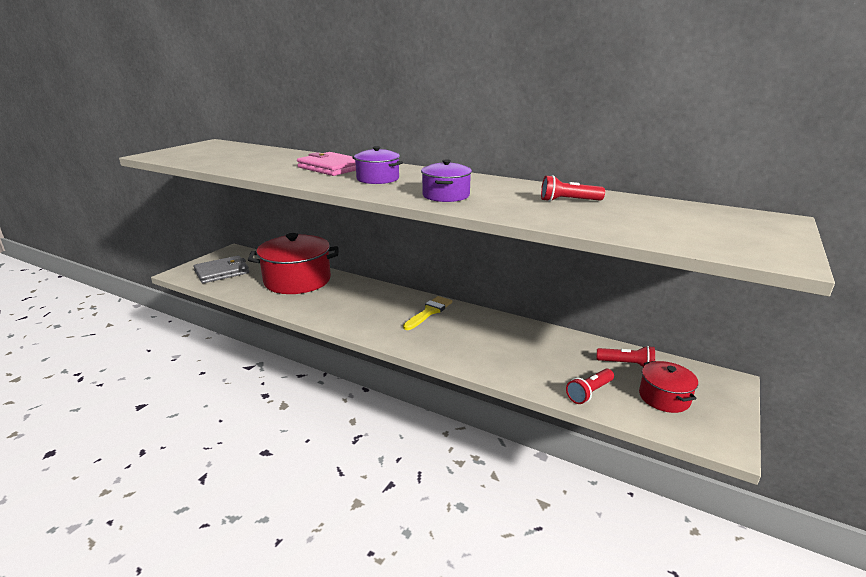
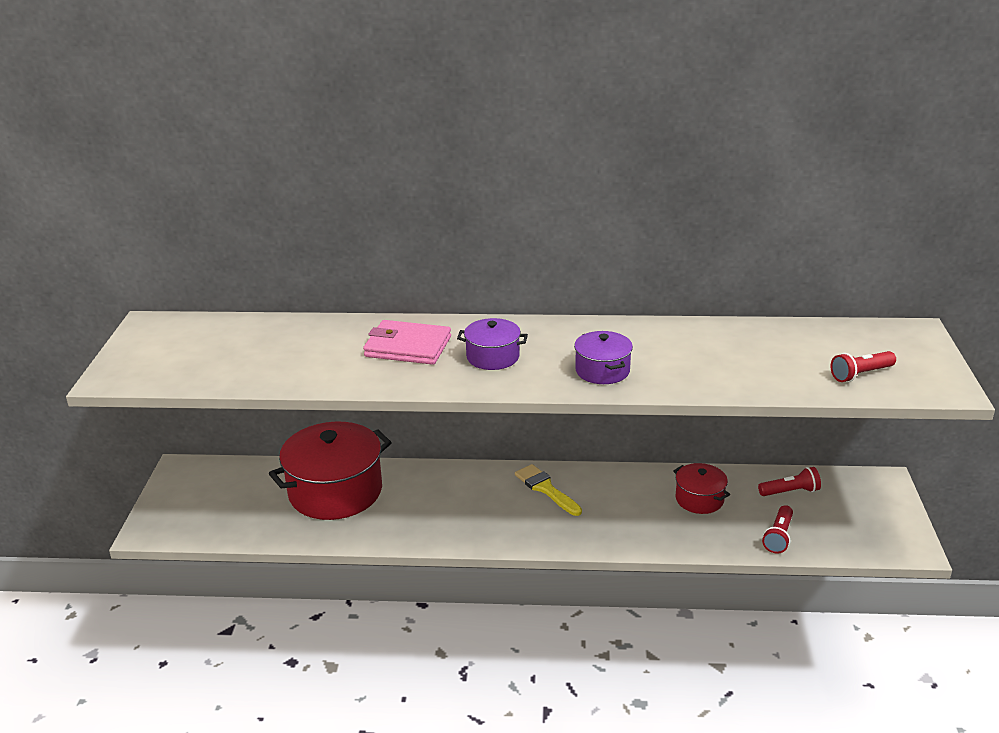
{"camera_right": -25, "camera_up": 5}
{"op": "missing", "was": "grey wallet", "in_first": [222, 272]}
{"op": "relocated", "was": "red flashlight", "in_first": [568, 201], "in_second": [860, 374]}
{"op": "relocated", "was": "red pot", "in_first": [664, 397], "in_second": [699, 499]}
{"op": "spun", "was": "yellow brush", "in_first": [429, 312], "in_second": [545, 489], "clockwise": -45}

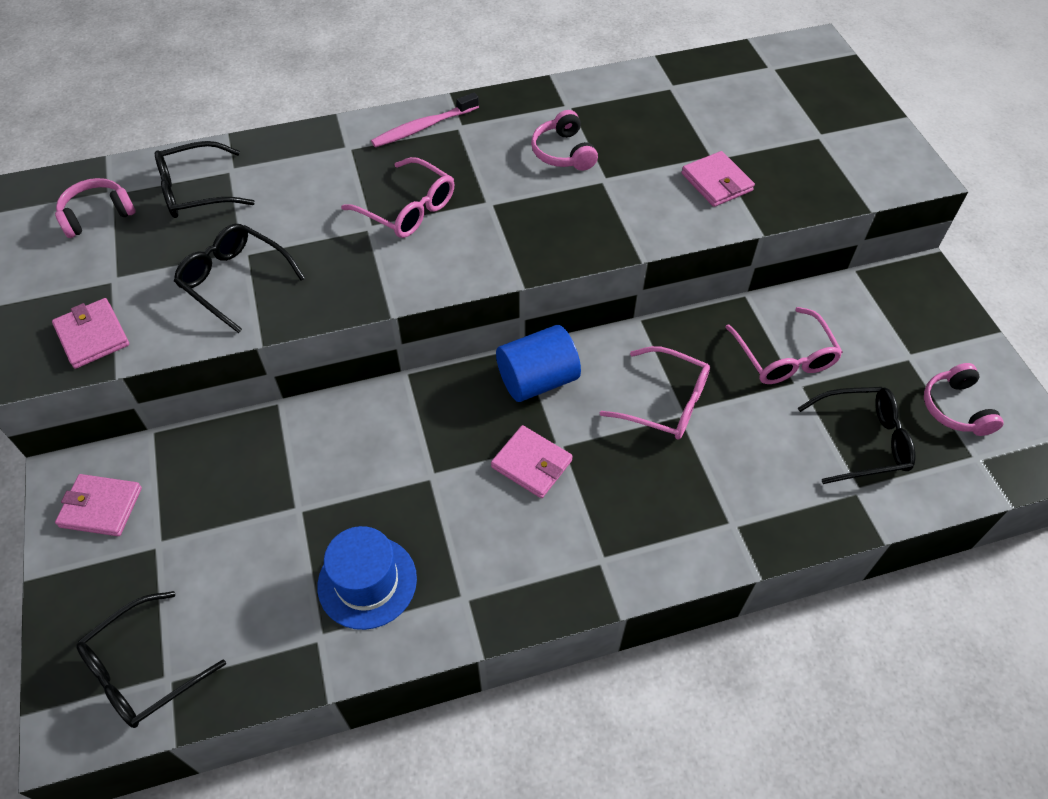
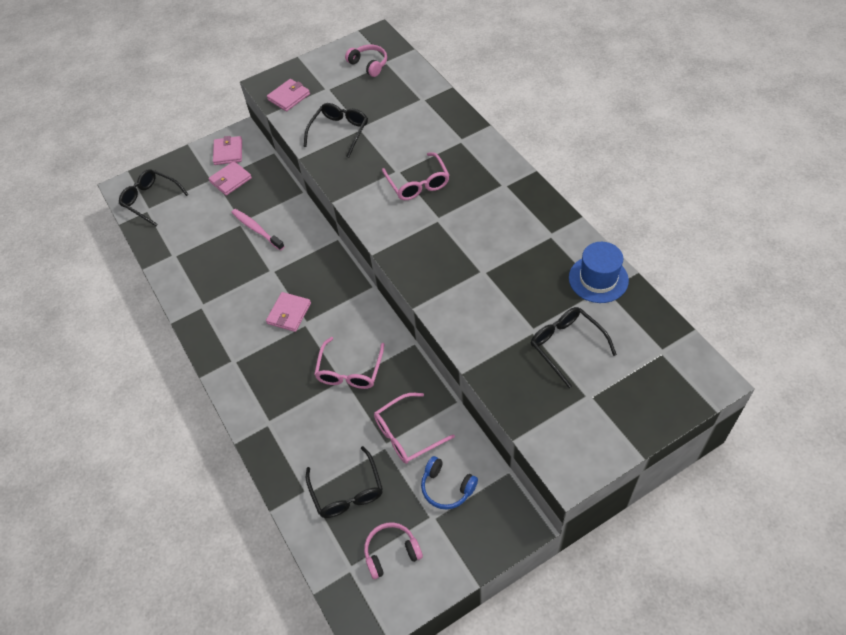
{"camera_right": 80, "camera_up": 0}
{"op": "missing", "was": "blue cylinder", "in_first": [537, 380]}
{"op": "missing", "was": "pink headphones", "in_first": [563, 152]}
{"op": "appeared", "now": "blue headphones", "in_second": [447, 487]}
{"op": "relocated", "was": "black glasses", "in_first": [195, 191], "in_second": [566, 345]}
{"op": "relocated", "was": "blue hat", "in_first": [367, 582], "in_second": [598, 279]}
{"op": "relocated", "was": "pink toothbrush", "in_first": [423, 127], "in_second": [256, 229]}
{"op": "relocated", "was": "pink wallet", "in_first": [716, 182], "in_second": [230, 180]}
{"op": "spun", "was": "pink glasses", "in_first": [409, 209], "in_second": [418, 184], "clockwise": -45}

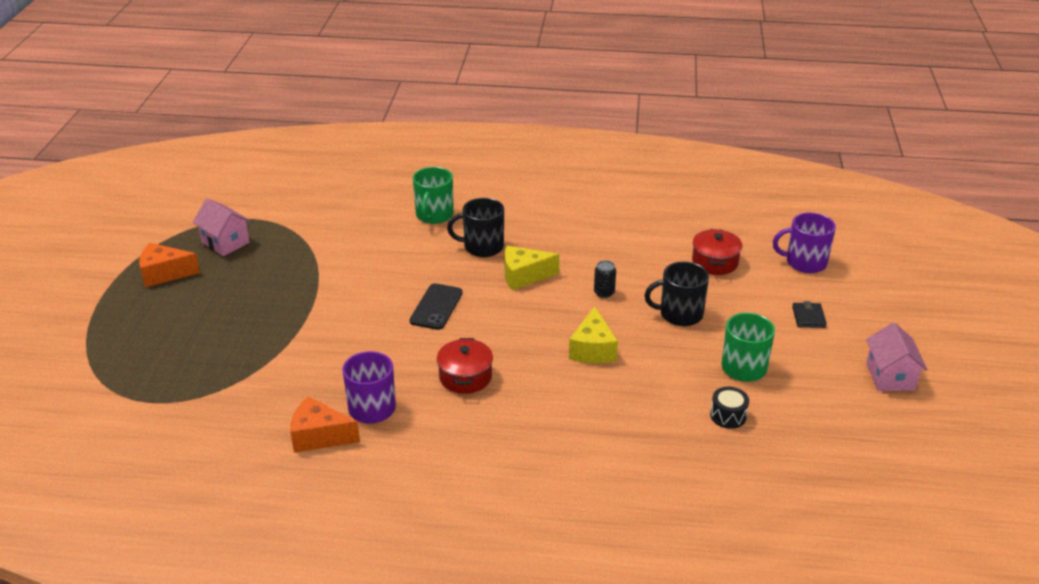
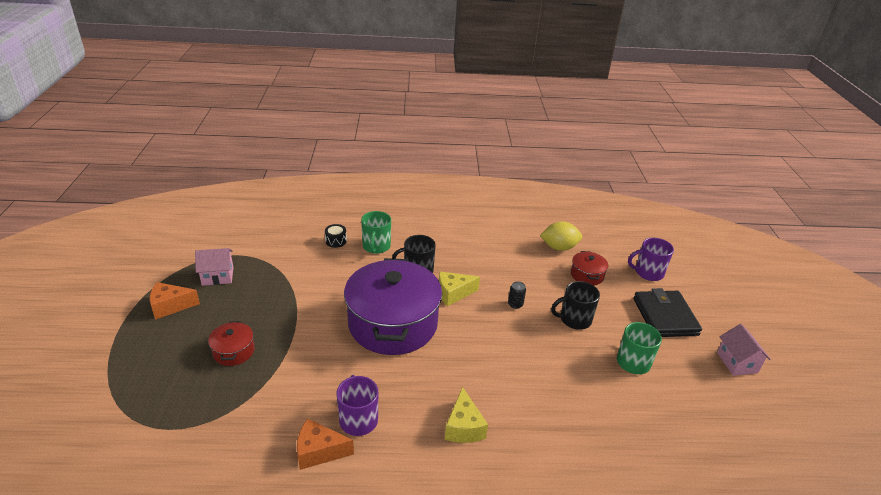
{"camera_right": -10, "camera_up": 0}
{"op": "appeared", "now": "yellow lemon", "in_second": [559, 247]}
{"op": "relocated", "was": "red pot", "in_first": [465, 377], "in_second": [234, 351]}
{"op": "relocated", "was": "yellow cheese", "in_first": [592, 349], "in_second": [463, 427]}
{"op": "relocated", "was": "black drum", "in_first": [728, 416], "in_second": [336, 241]}
{"op": "exchanged", "was": "black phone", "now": "purple pot", "in_first": [436, 307], "in_second": [393, 324]}
{"op": "spun", "was": "pink house", "in_first": [225, 242], "in_second": [217, 276], "clockwise": -45}
{"op": "size", "was": "black wallet", "in_first": [808, 317], "in_second": [665, 316], "ratio": 2.33}

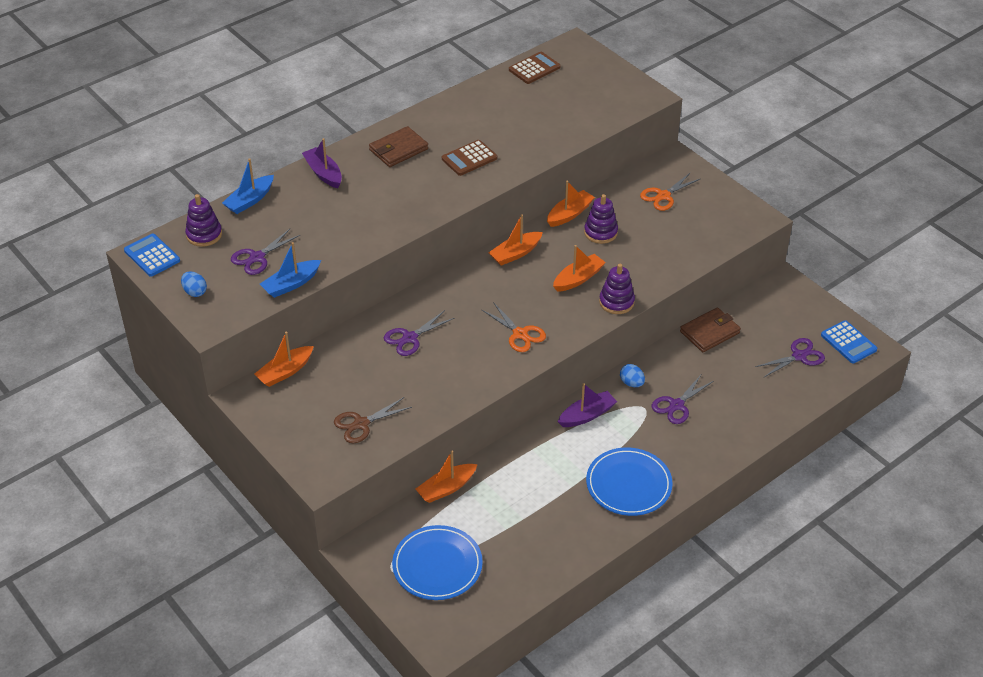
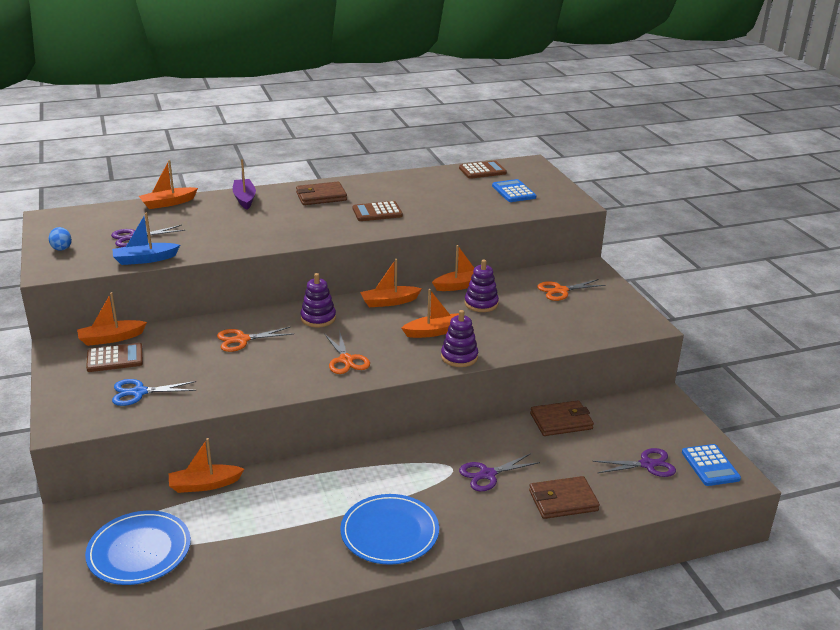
{"camera_right": 20, "camera_up": -15}
{"op": "missing", "was": "purple boat", "in_first": [587, 415]}
{"op": "missing", "was": "blue egg", "in_first": [631, 383]}
{"op": "appeared", "now": "brown calculator", "in_second": [115, 358]}
{"op": "appeared", "now": "brown wallet", "in_second": [563, 501]}
{"op": "relocated", "was": "blue calculator", "in_first": [152, 256], "in_second": [513, 192]}
{"op": "relocated", "was": "purple stacking toy", "in_first": [204, 235], "in_second": [318, 318]}
{"op": "colour", "was": "blue boat", "now": "orange boat", "in_first": [250, 200], "in_second": [168, 203]}
{"op": "colour", "was": "brown scissors", "now": "blue scissors", "in_first": [361, 424], "in_second": [139, 392]}
{"op": "colour", "was": "purple scissors", "now": "orange scissors", "in_first": [410, 338], "in_second": [242, 340]}

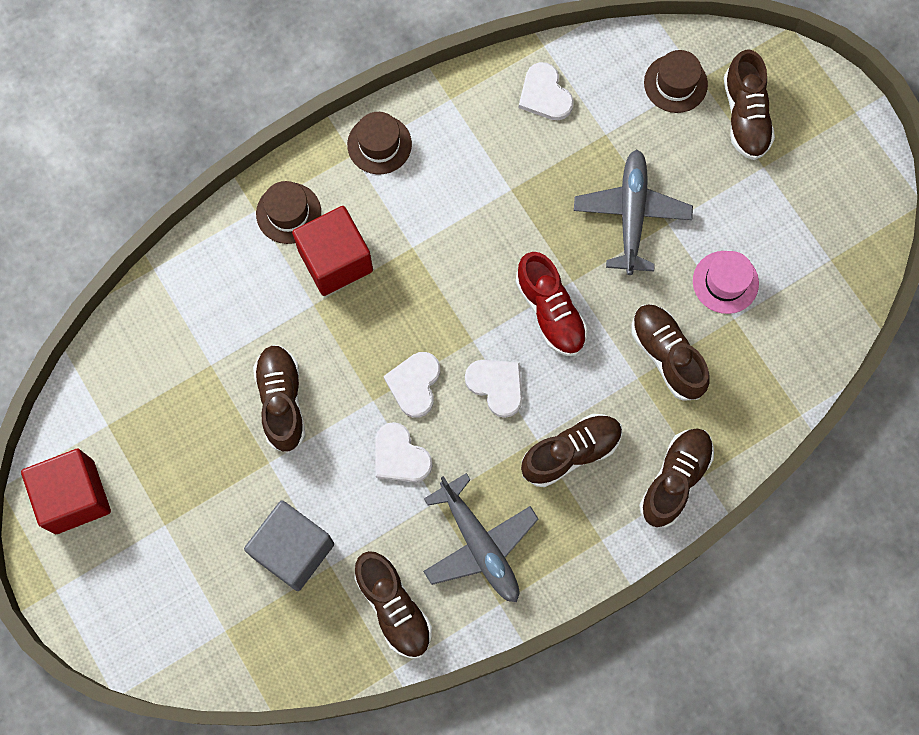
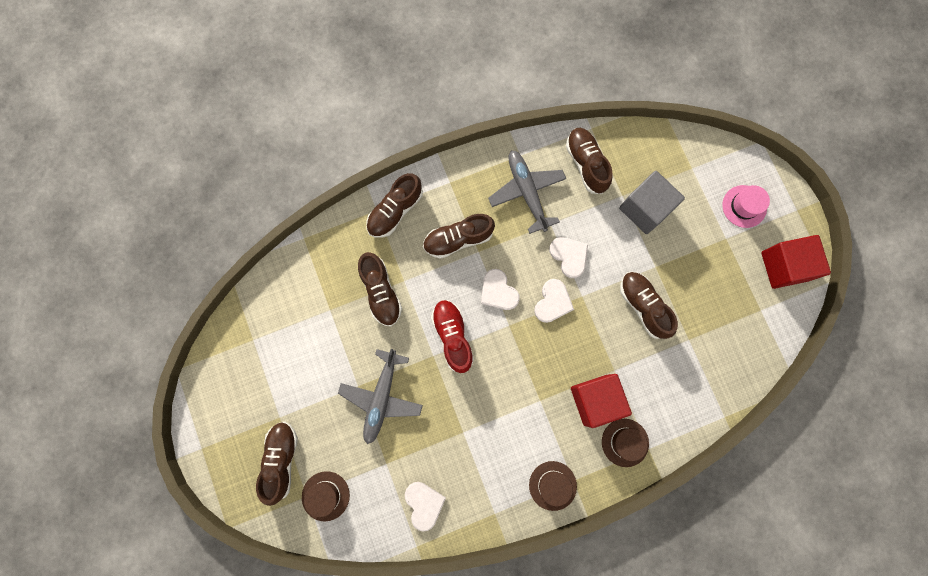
{"camera_right": -170, "camera_up": 5}
{"op": "relocated", "was": "pink hat", "in_first": [725, 282], "in_second": [744, 206]}
{"op": "spun", "was": "brown shoe", "in_first": [282, 401], "in_second": [643, 306], "clockwise": 150}

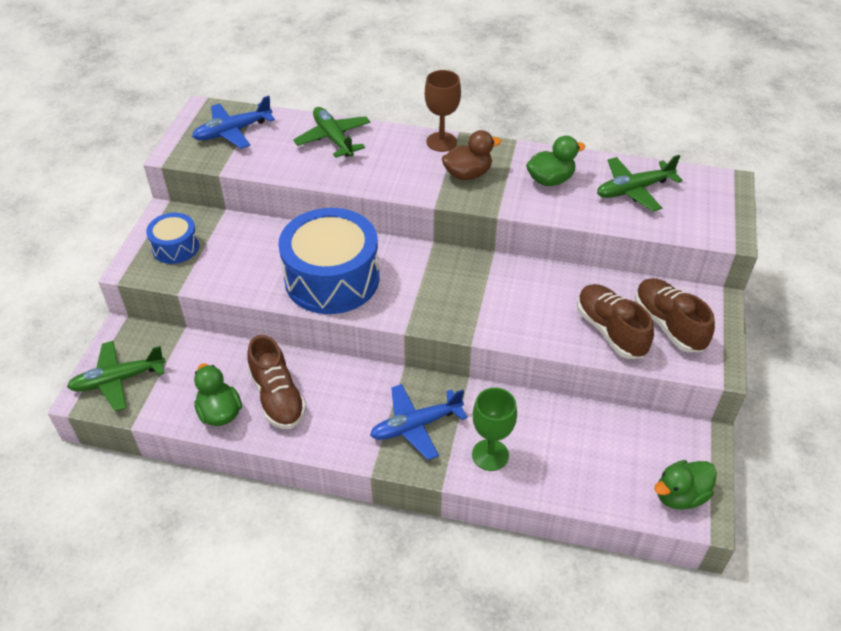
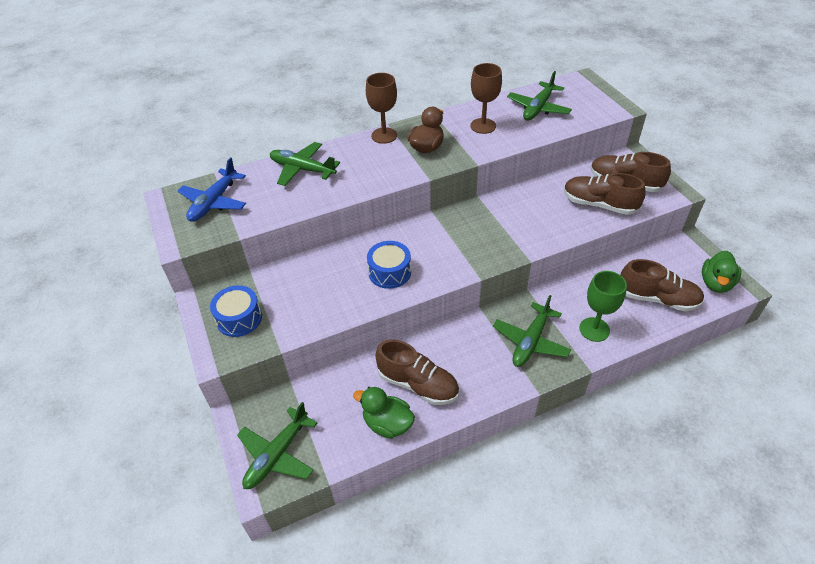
{"camera_right": -35, "camera_up": 0}
{"op": "appeared", "now": "brown shoe", "in_second": [657, 298]}
{"op": "exchanged", "was": "green duck", "now": "brown goblet", "in_first": [550, 180], "in_second": [483, 126]}
{"op": "colour", "was": "blue plane", "now": "green plane", "in_first": [415, 426], "in_second": [530, 341]}
{"op": "size", "was": "blue drum", "in_first": [332, 279], "in_second": [389, 272], "ratio": 0.51}

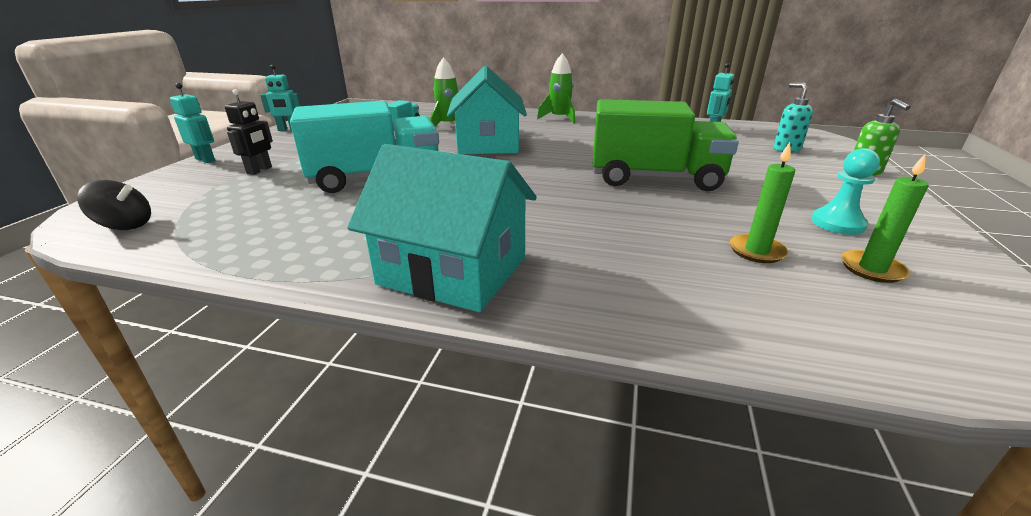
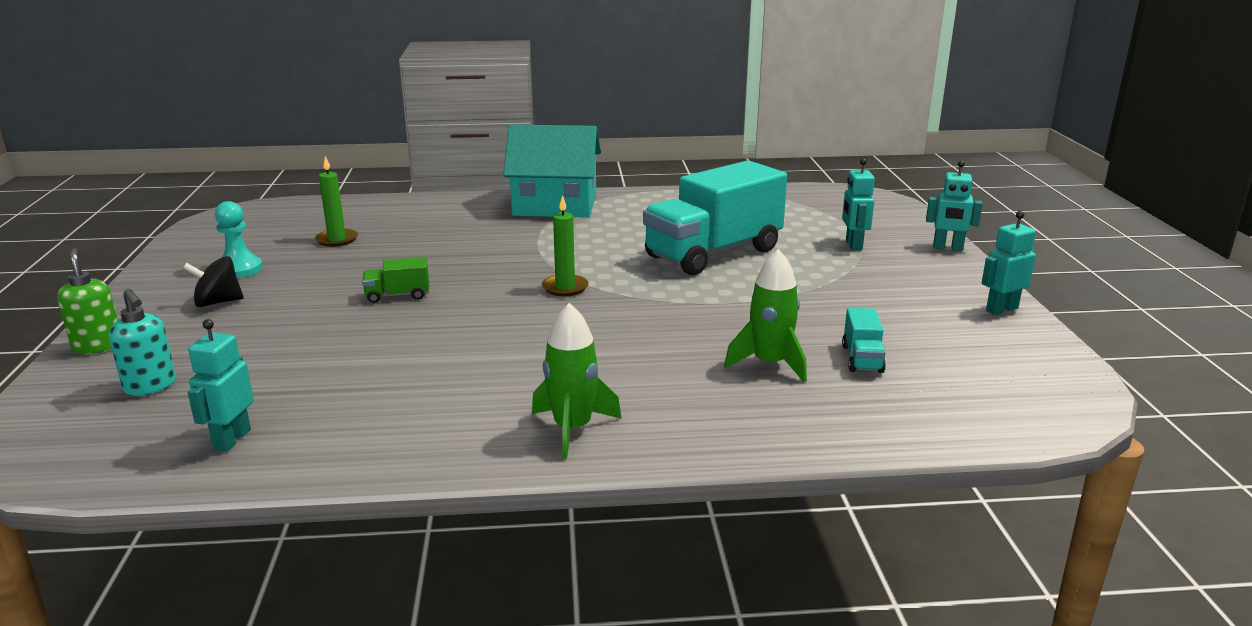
{"camera_right": 160, "camera_up": -5}
{"op": "missing", "was": "turquoise house", "in_first": [488, 144]}
{"op": "relocated", "was": "black spinning top", "in_first": [125, 225], "in_second": [218, 302]}
{"op": "relocated", "was": "green candle", "in_first": [872, 269], "in_second": [565, 288]}
{"op": "colour", "was": "black robot", "now": "turquoise robot", "in_first": [260, 170], "in_second": [853, 245]}
{"op": "size", "was": "green truck", "in_first": [654, 178], "in_second": [398, 295], "ratio": 0.41}

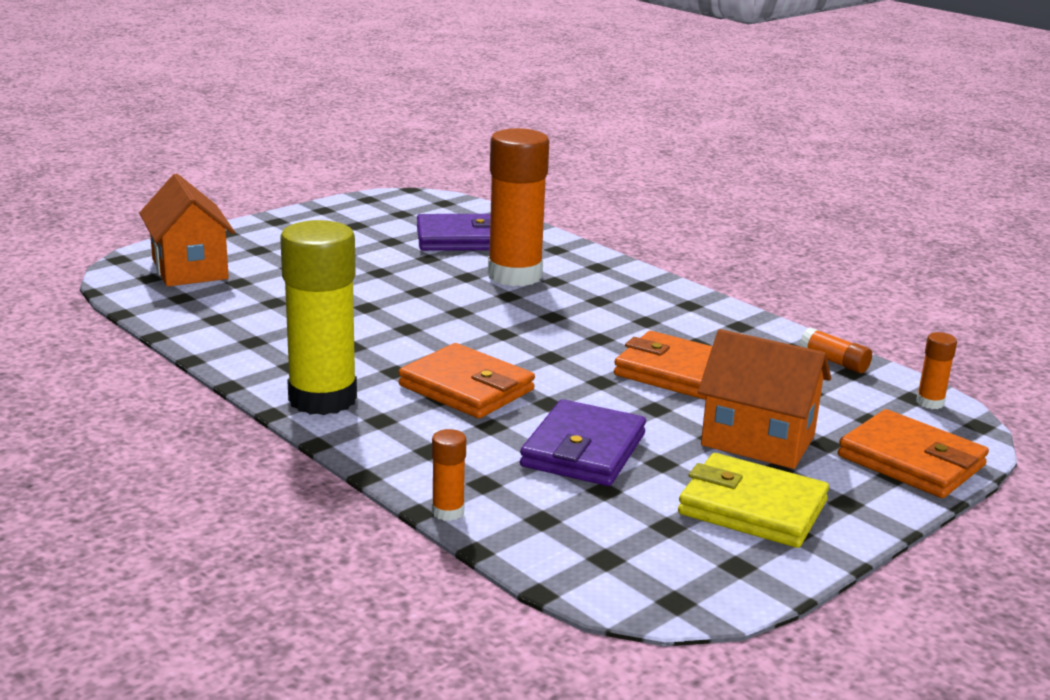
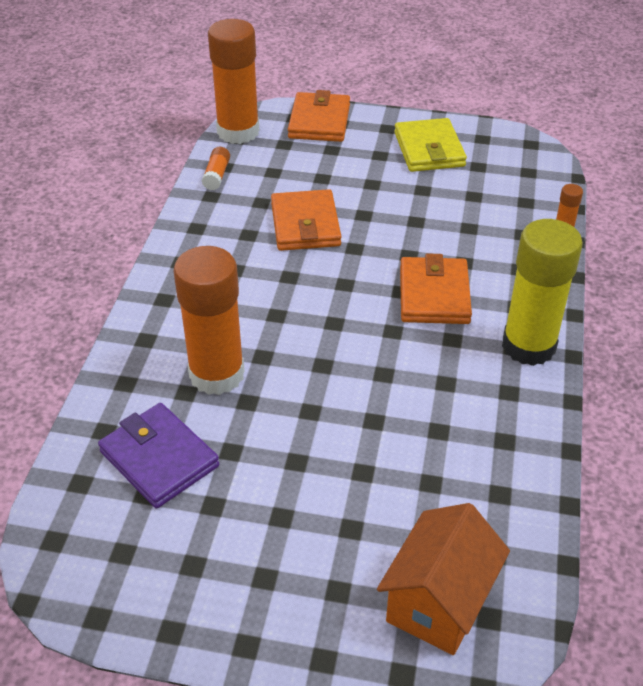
{"camera_right": -125, "camera_up": 20}
{"op": "missing", "was": "purple wallet", "in_first": [583, 450]}
{"op": "missing", "was": "orange house", "in_first": [758, 440]}
{"op": "size", "was": "orange glue stick", "in_first": [930, 402], "in_second": [238, 132], "ratio": 2.4}

